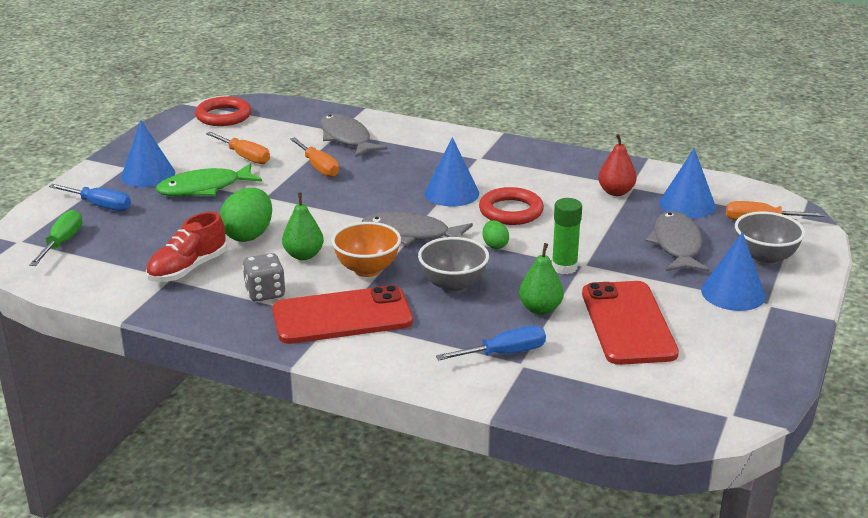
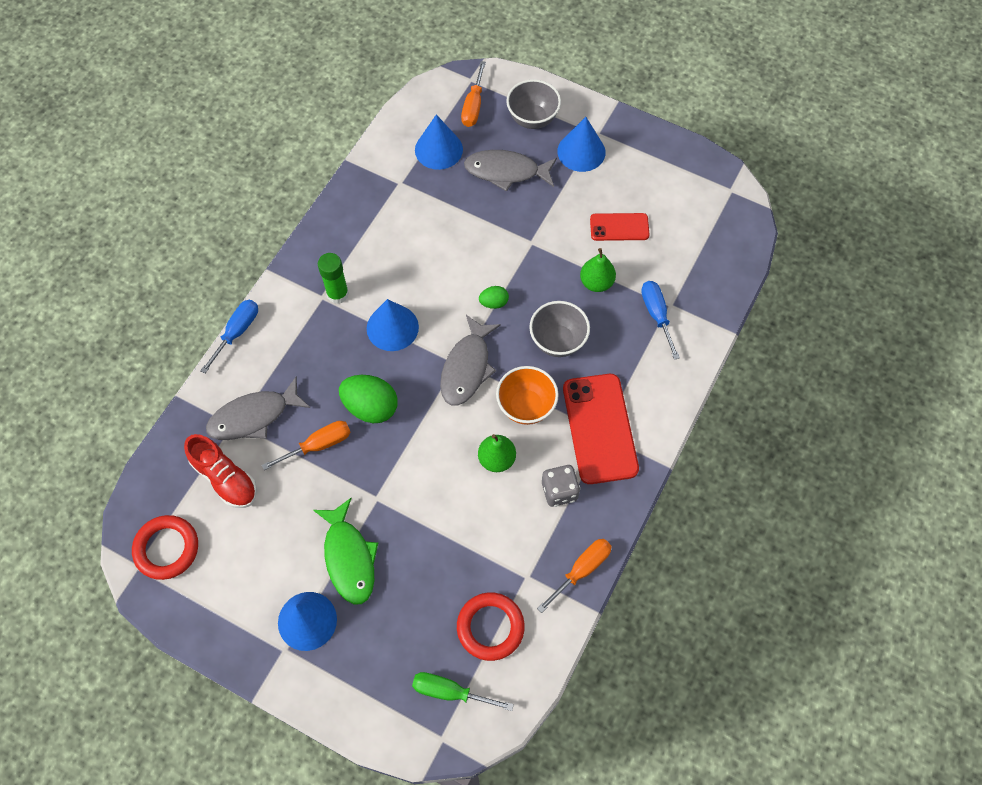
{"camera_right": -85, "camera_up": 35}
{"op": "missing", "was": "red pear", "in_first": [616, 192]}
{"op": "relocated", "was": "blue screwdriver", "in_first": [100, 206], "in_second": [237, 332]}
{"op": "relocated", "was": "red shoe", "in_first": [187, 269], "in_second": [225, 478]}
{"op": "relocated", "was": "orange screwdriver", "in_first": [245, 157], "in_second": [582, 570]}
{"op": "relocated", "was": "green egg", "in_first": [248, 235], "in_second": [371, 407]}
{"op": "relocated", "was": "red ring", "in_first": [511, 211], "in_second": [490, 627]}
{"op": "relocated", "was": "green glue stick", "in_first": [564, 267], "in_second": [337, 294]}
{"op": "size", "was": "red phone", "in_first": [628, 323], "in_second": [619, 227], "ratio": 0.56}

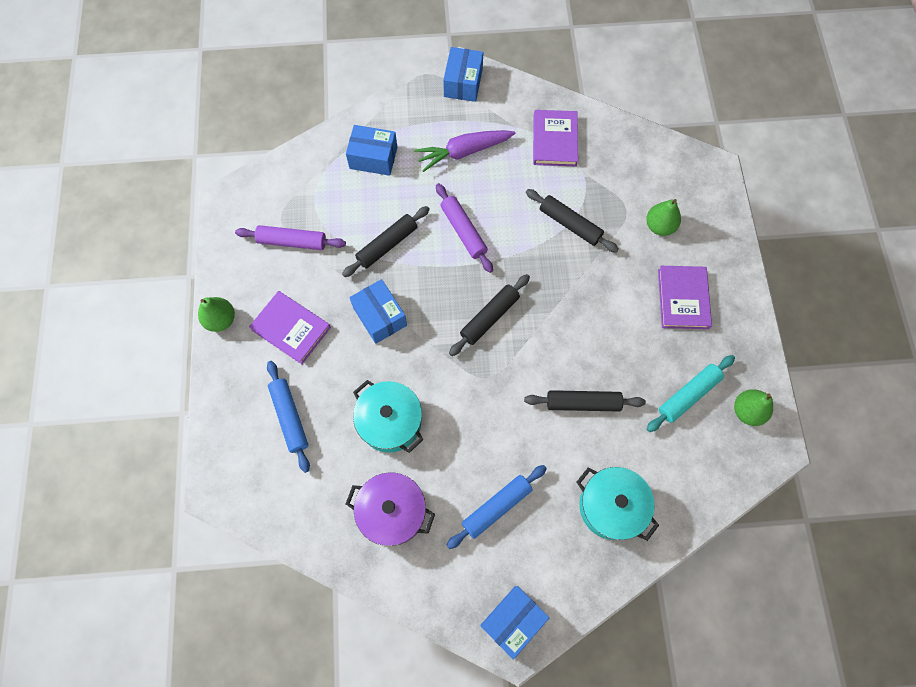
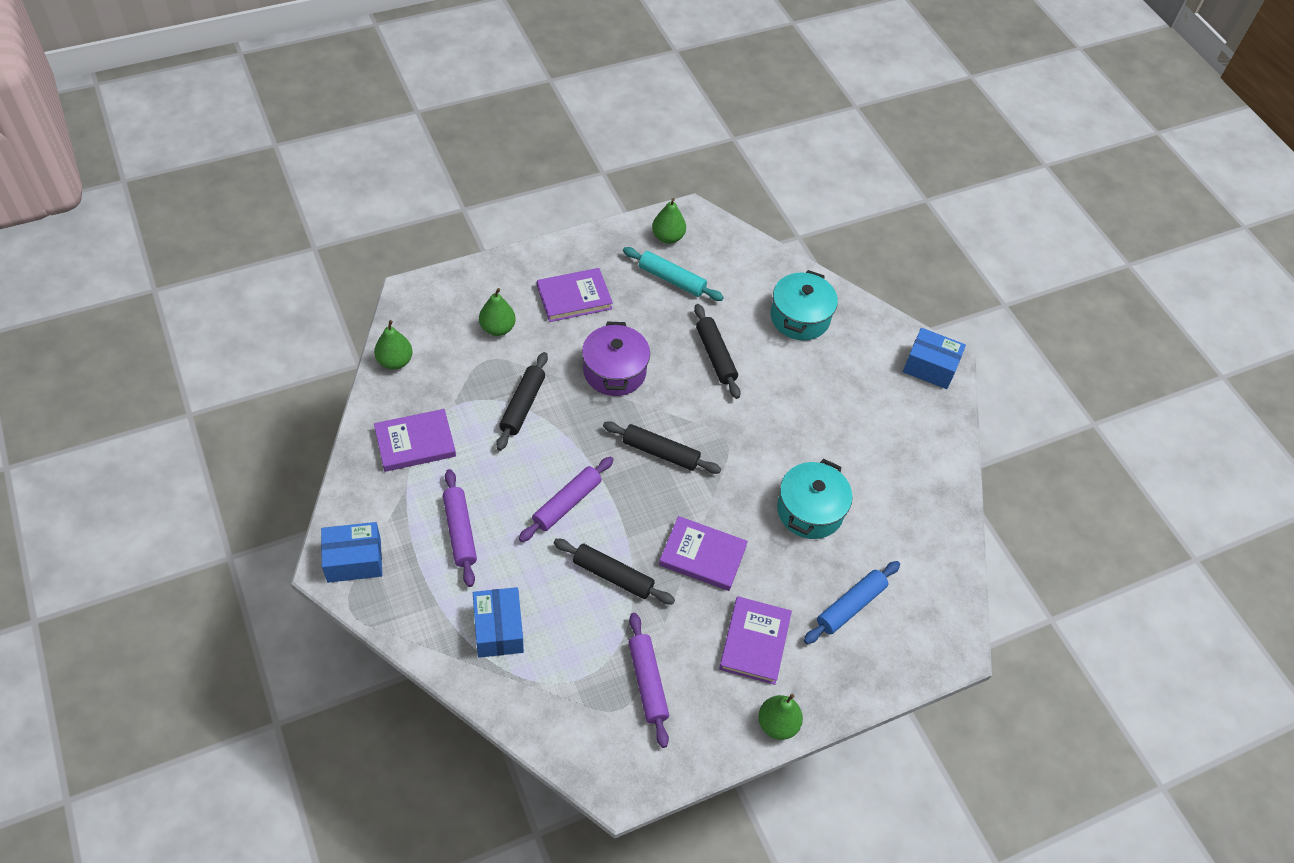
{"camera_right": -115, "camera_up": -15}
{"op": "missing", "was": "blue rolling pin", "in_first": [496, 507]}
{"op": "appeared", "now": "green pear", "in_second": [395, 361]}
{"op": "relocated", "was": "purple pot", "in_first": [392, 512], "in_second": [614, 371]}
{"op": "exchanged", "was": "blue box", "now": "purple book", "in_first": [380, 316], "in_second": [702, 556]}
{"op": "exchanged", "was": "purple carrot", "now": "purple rolling pin", "in_first": [463, 152], "in_second": [459, 531]}

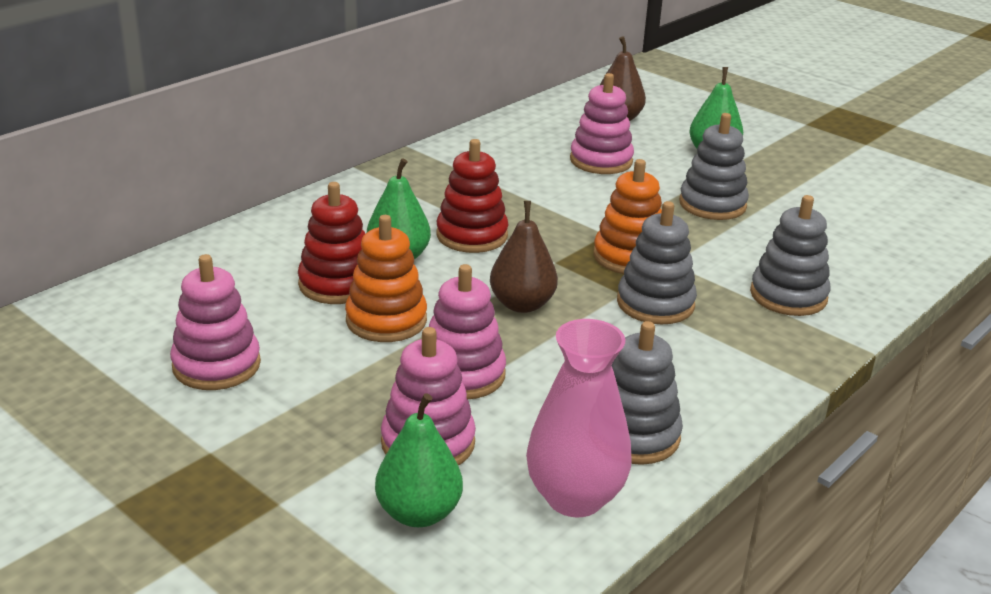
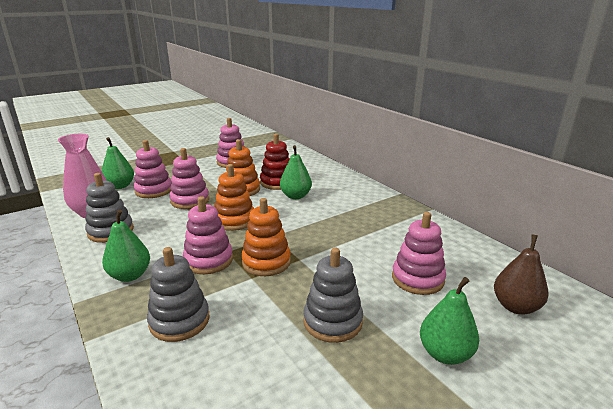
{"camera_right": 105, "camera_up": -5}
{"op": "missing", "was": "red stacking toy", "in_first": [472, 235]}
{"op": "appeared", "now": "green pear", "in_second": [130, 275]}
{"op": "exchanged", "was": "brown pear", "now": "orange stacking toy", "in_first": [522, 304], "in_second": [234, 220]}
{"op": "colour", "was": "grey stacking toy", "now": "pink stacking toy", "in_first": [655, 303], "in_second": [208, 260]}

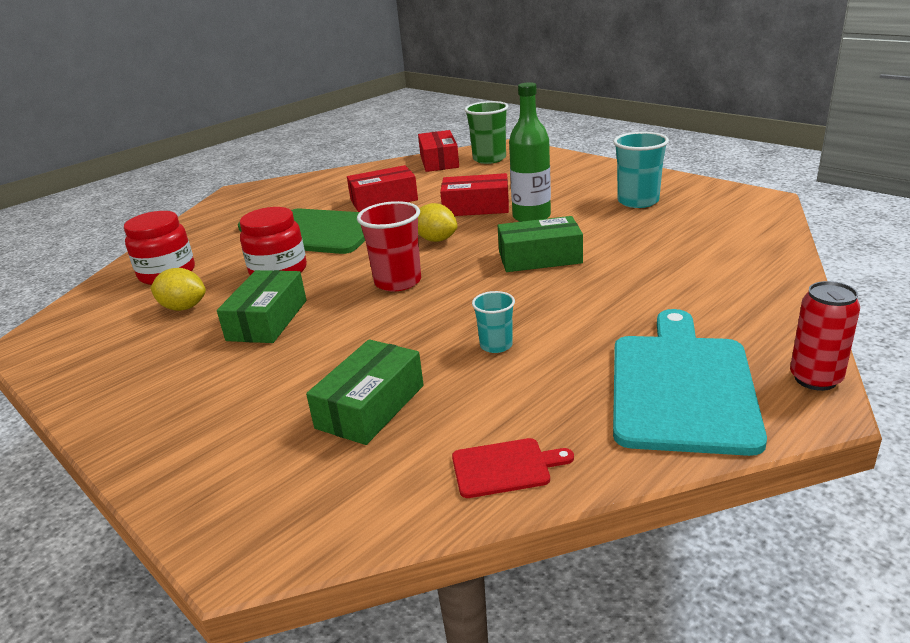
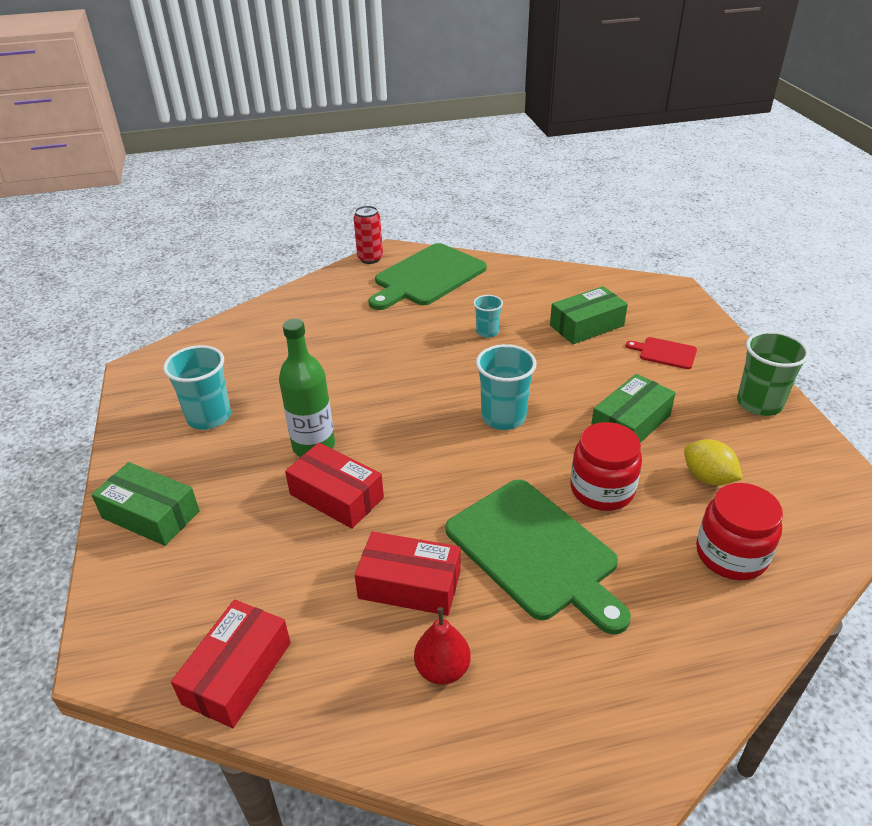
{"camera_right": -150, "camera_up": 10}
{"op": "missing", "was": "yellow lemon", "in_first": [436, 240]}
{"op": "appeared", "now": "red pear", "in_second": [442, 669]}
{"op": "relocated", "was": "red cutting board", "in_first": [505, 467], "in_second": [665, 353]}
{"op": "relocated", "was": "green cup", "in_first": [489, 159], "in_second": [759, 403]}
{"op": "relocated", "was": "green box", "in_first": [540, 258], "in_second": [150, 514]}
{"op": "colour", "was": "red cup", "now": "turquoise cup", "in_first": [398, 282], "in_second": [503, 417]}
{"op": "colour", "was": "turquoise cutting board", "now": "green cutting board", "in_first": [681, 386], "in_second": [427, 277]}

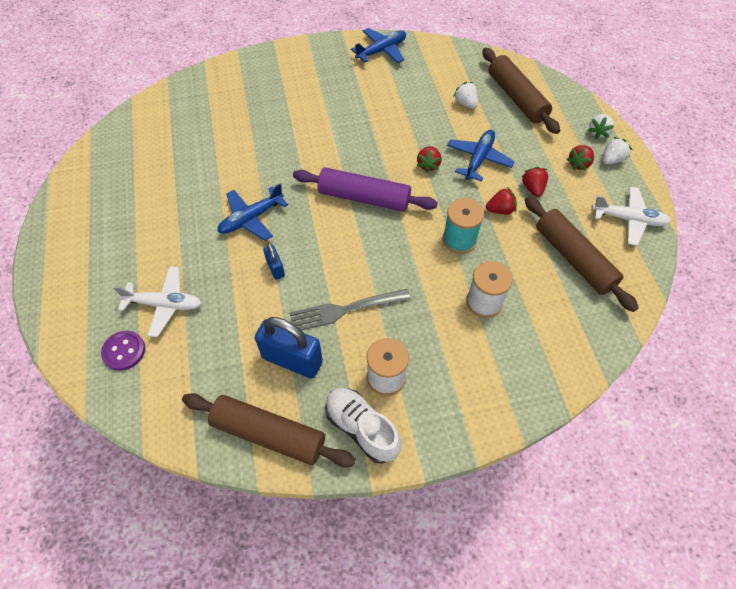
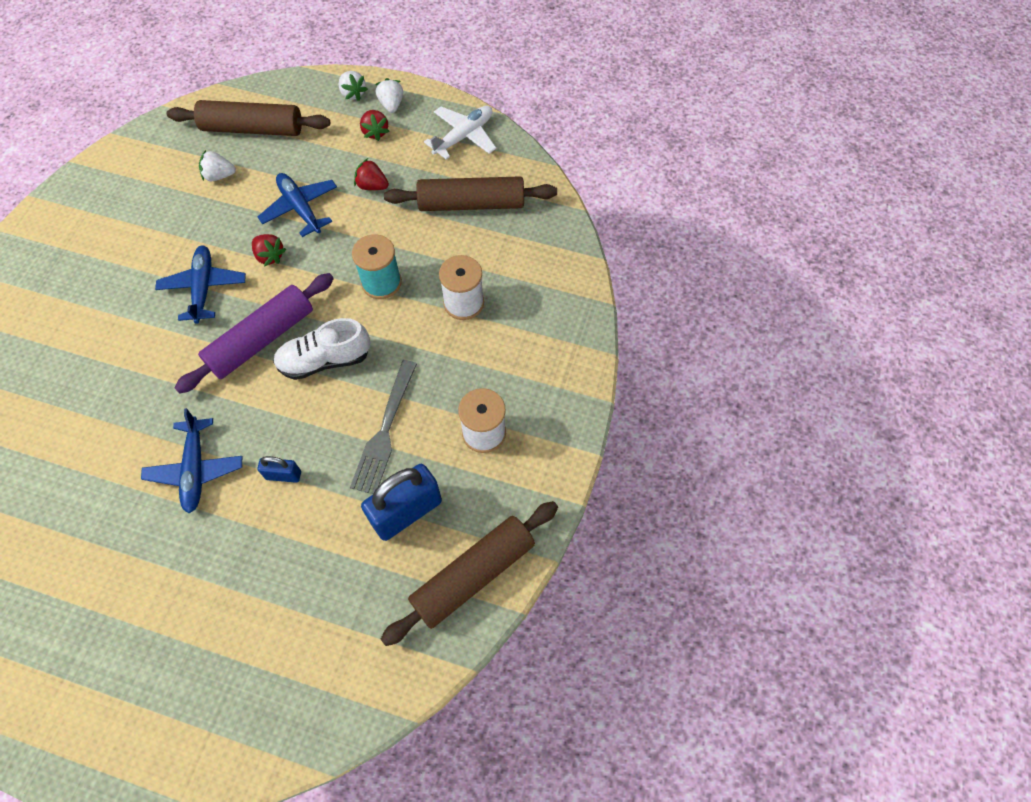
{"camera_right": -60, "camera_up": 5}
{"op": "missing", "was": "purple button", "in_first": [124, 351]}
{"op": "missing", "was": "white plane", "in_first": [164, 304]}
{"op": "missing", "was": "red strawberry", "in_first": [500, 210]}
{"op": "relocated", "was": "white shoe", "in_first": [361, 428], "in_second": [325, 360]}
{"op": "relocated", "was": "blue plane", "in_first": [381, 51], "in_second": [204, 288]}

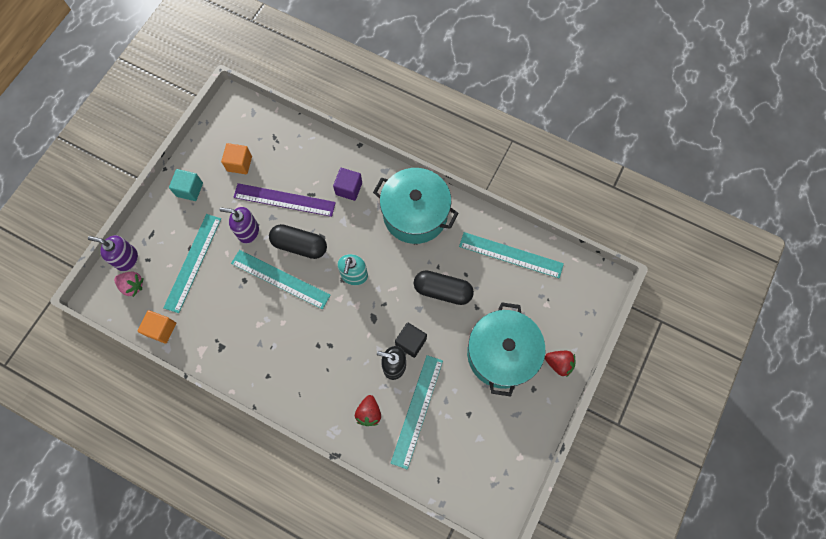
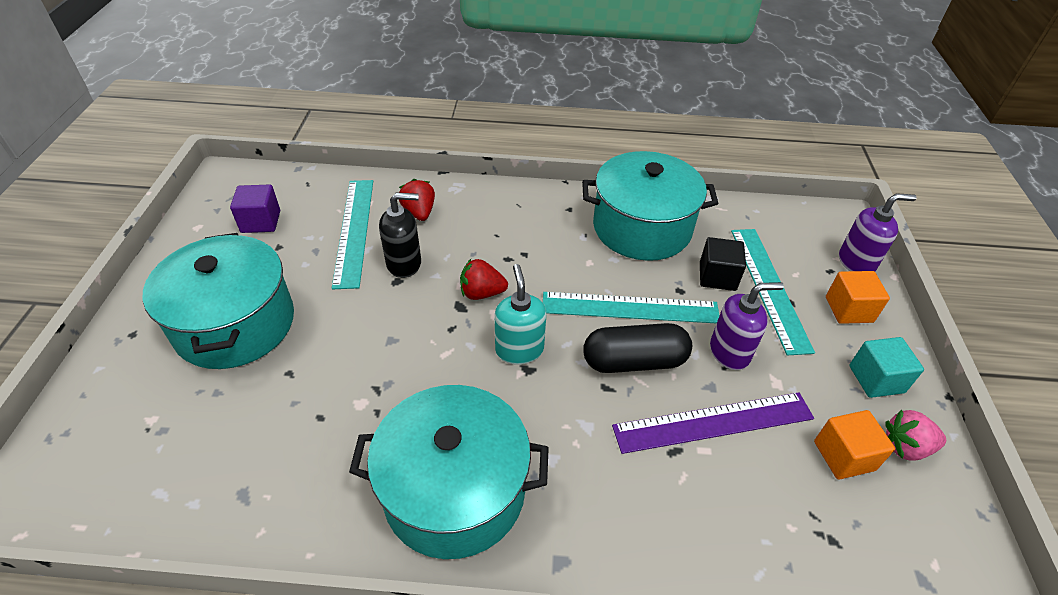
{"camera_right": 155, "camera_up": -25}
{"op": "missing", "was": "black capsule", "in_first": [442, 291]}
{"op": "missing", "was": "turquoise ruler", "in_first": [511, 255]}
{"op": "appeared", "now": "turquoise pot", "in_second": [642, 228]}
{"op": "relocated", "was": "pink strawberry", "in_first": [132, 286], "in_second": [905, 447]}
{"op": "relocated", "was": "orange cube", "in_first": [161, 329], "in_second": [848, 309]}
{"op": "relocated", "was": "purple cube", "in_first": [349, 188], "in_second": [261, 221]}
{"op": "relocated", "was": "black cube", "in_first": [411, 342], "in_second": [717, 276]}
{"op": "relocated", "was": "red strawberry", "in_first": [559, 363], "in_second": [482, 293]}

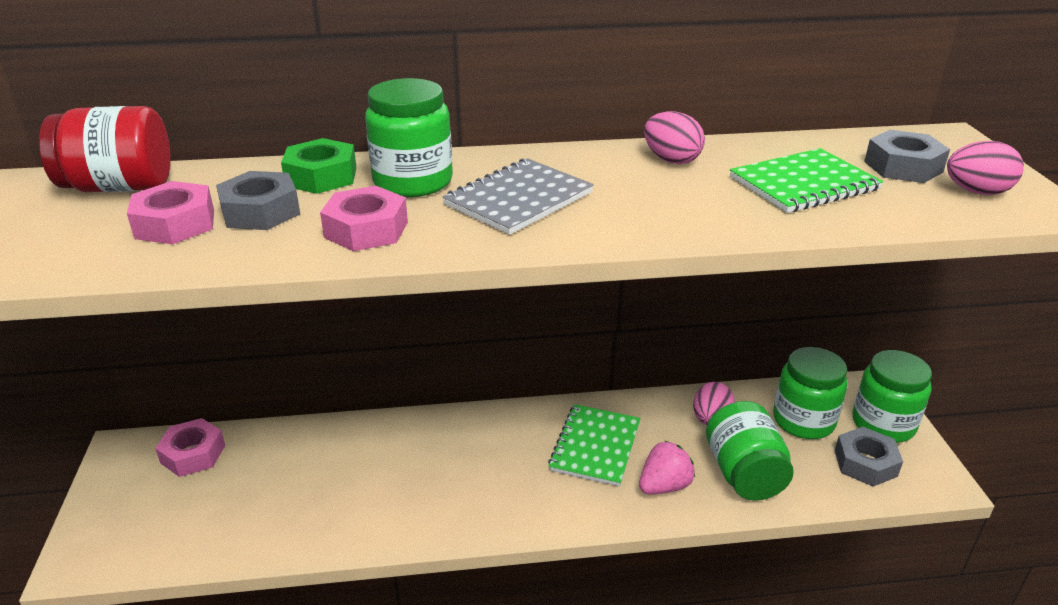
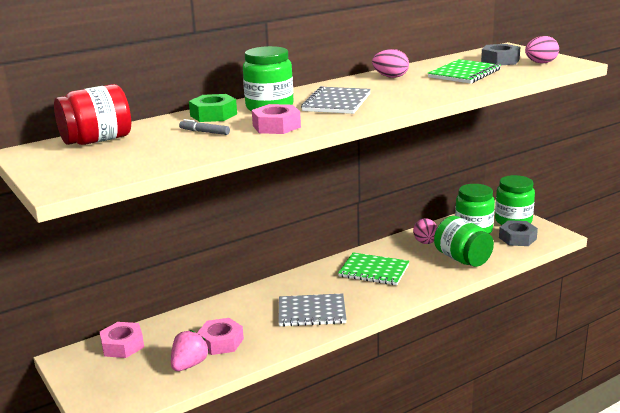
{"camera_right": -25, "camera_up": -10}
{"op": "appeared", "now": "grey notebook", "in_second": [312, 312]}
{"op": "relocated", "was": "pink nut", "in_first": [175, 224], "in_second": [221, 342]}
{"op": "relocated", "was": "pink strawberry", "in_first": [664, 486], "in_second": [189, 365]}
{"op": "exchanged", "was": "grey nut", "now": "grey marker", "in_first": [260, 211], "in_second": [204, 132]}
{"op": "spun", "was": "green notebook", "in_first": [595, 446], "in_second": [374, 271], "clockwise": -60}

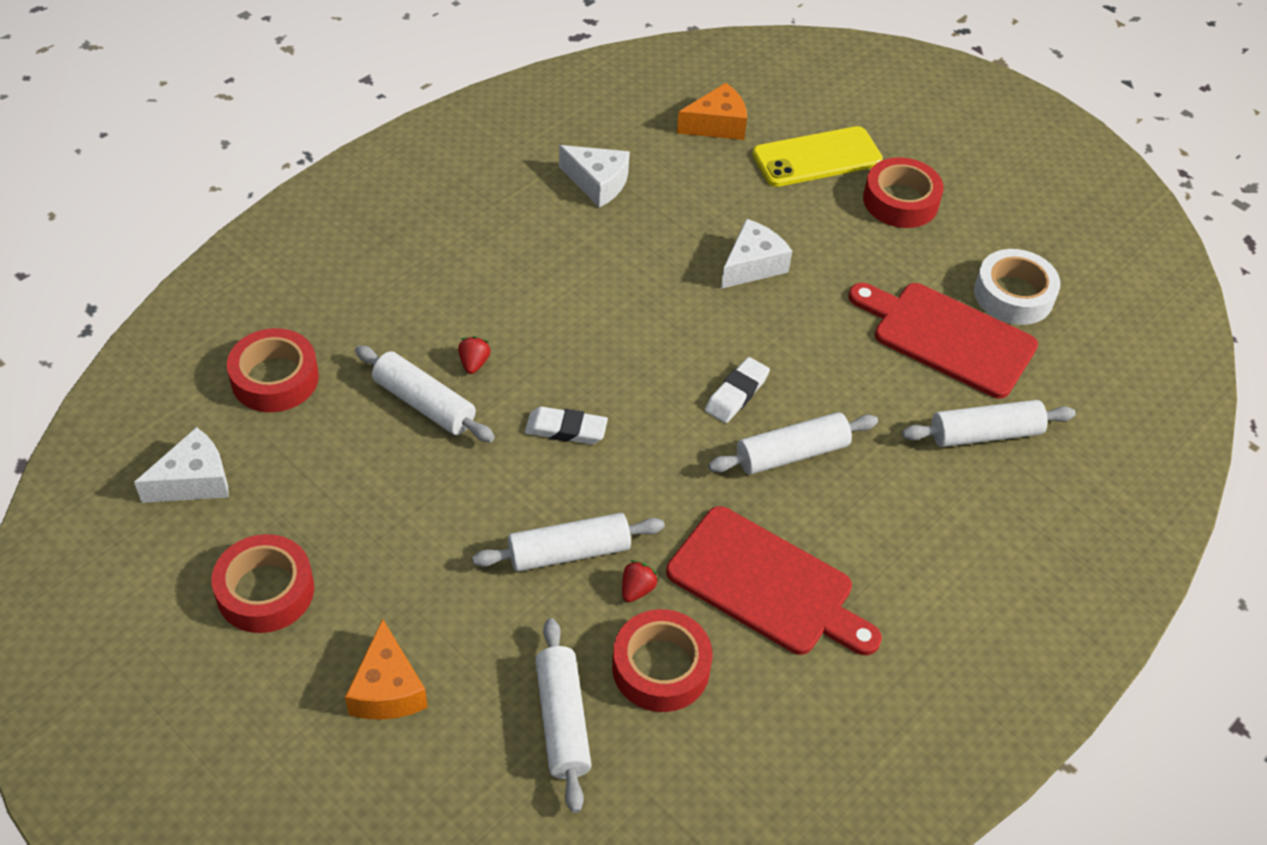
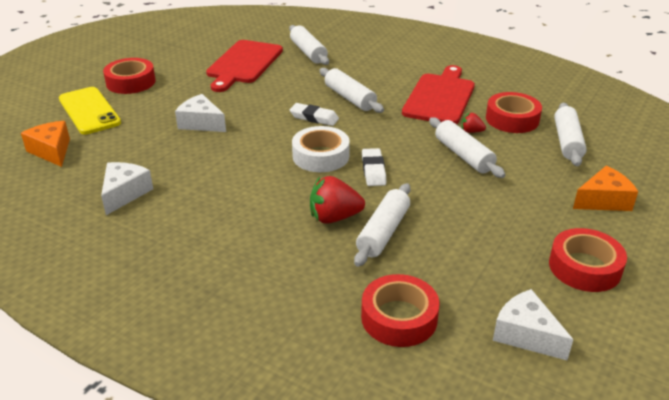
{"camera_right": -100, "camera_up": -15}
{"op": "relocated", "was": "white tape", "in_first": [1013, 295], "in_second": [320, 156]}
{"op": "spun", "was": "white rolling pin", "in_first": [562, 721], "in_second": [567, 142], "clockwise": -60}
{"op": "size", "was": "red strawberry", "in_first": [474, 363], "in_second": [334, 217], "ratio": 1.92}

